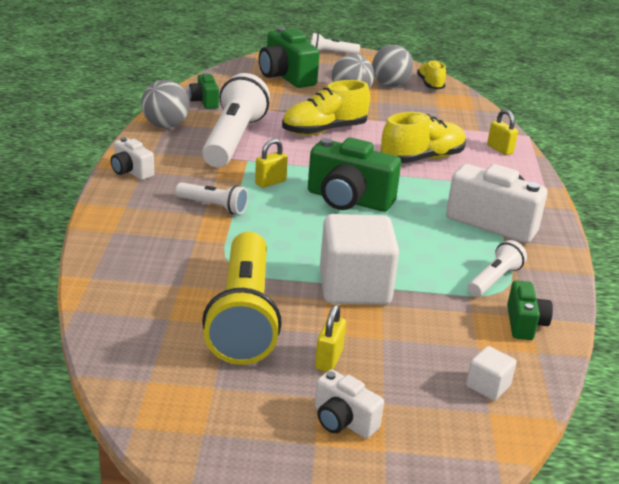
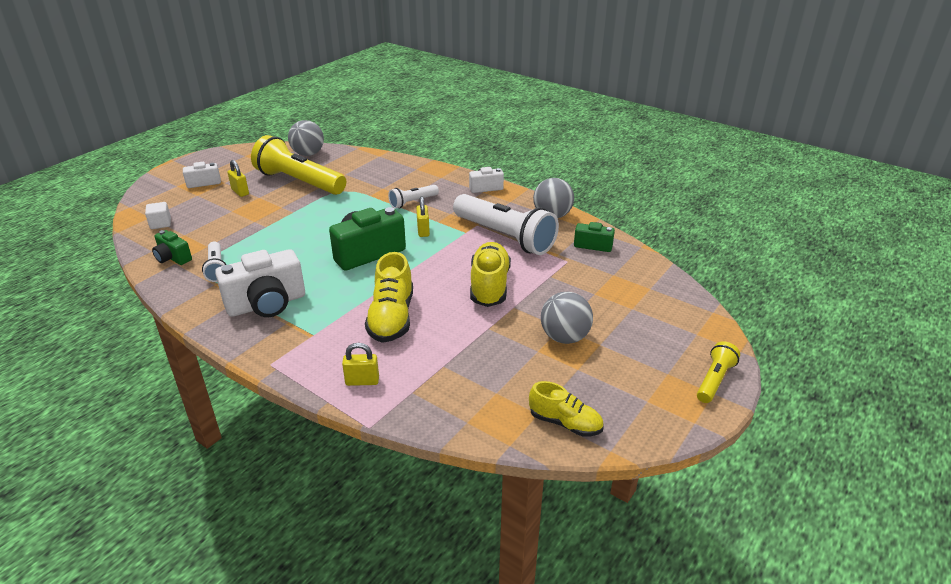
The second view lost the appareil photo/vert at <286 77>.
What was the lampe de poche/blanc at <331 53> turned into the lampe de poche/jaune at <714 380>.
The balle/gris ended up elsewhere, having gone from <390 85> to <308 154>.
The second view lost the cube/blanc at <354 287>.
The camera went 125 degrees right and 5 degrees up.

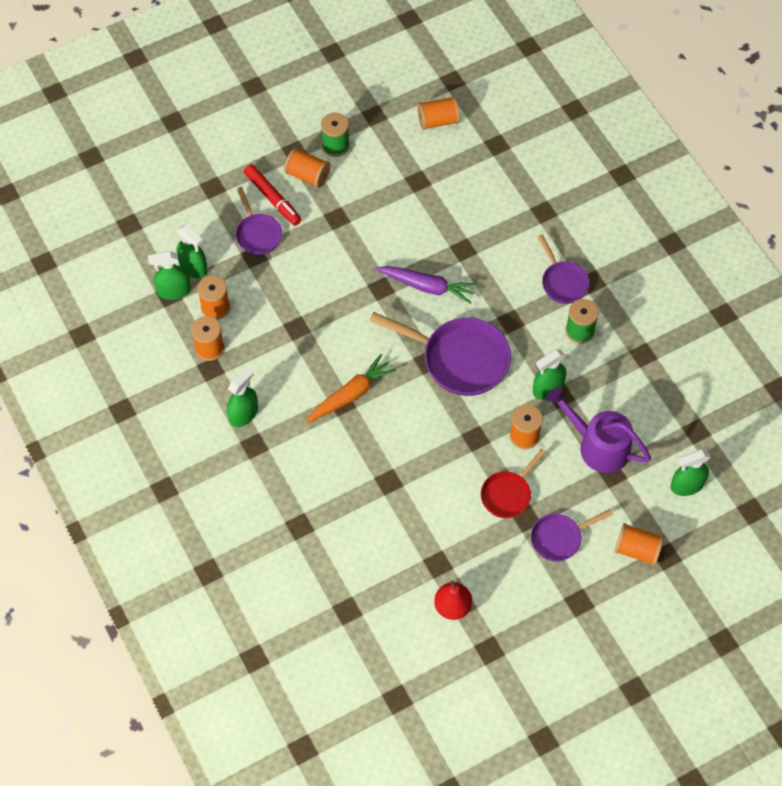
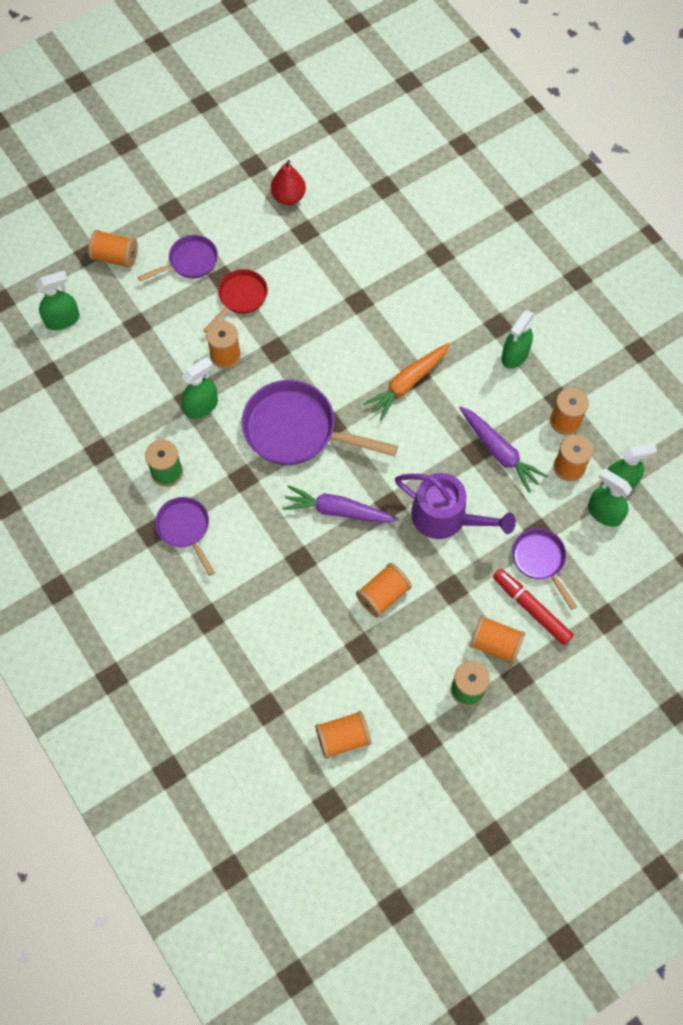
The arrosoir/violet ended up elsewhere, having gone from <598 446> to <446 517>.
The second view gained the carotte/violet at <499 452>.
The second view gained the bobine/orange at <383 595>.
The camera went 175 degrees right and 5 degrees up.

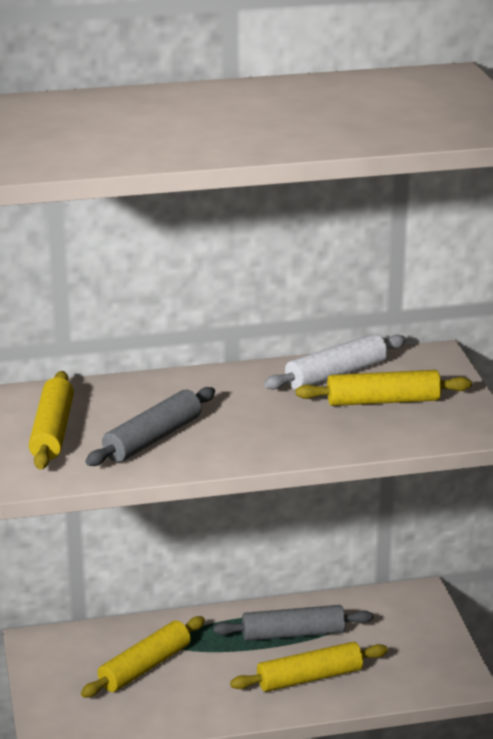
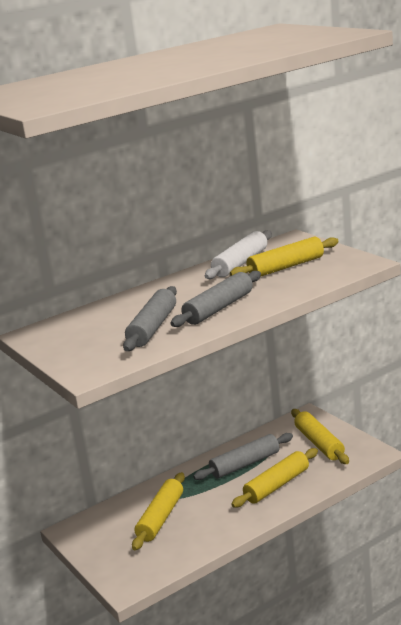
The rouleau à pâtisserie/jaune ended up elsewhere, having gone from <52 431> to <319 443>.
The second view gained the rouleau à pâtisserie/gris at <219 308>.
The camera went 20 degrees left and 5 degrees down.

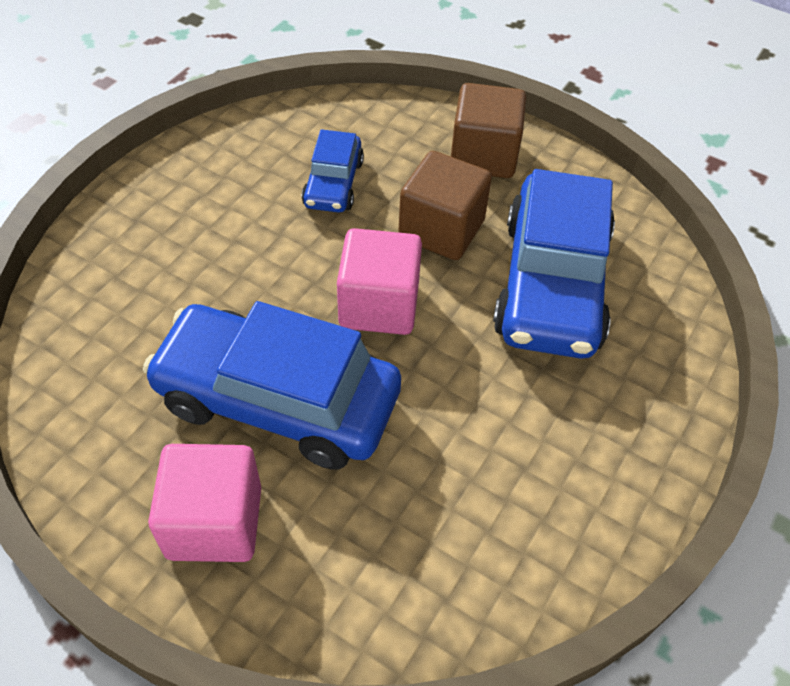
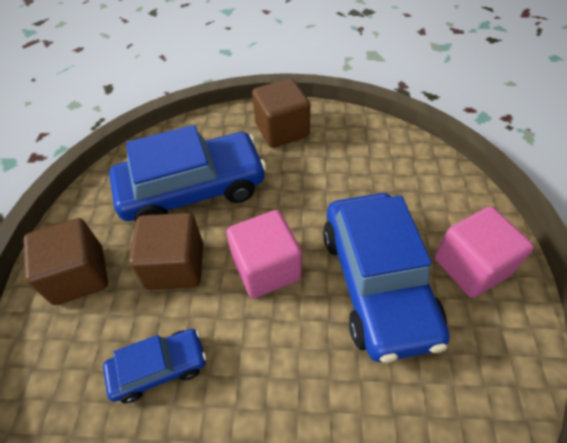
The second view gained the cube/marron at <282 130>.
The camera went 115 degrees left and 0 degrees up.

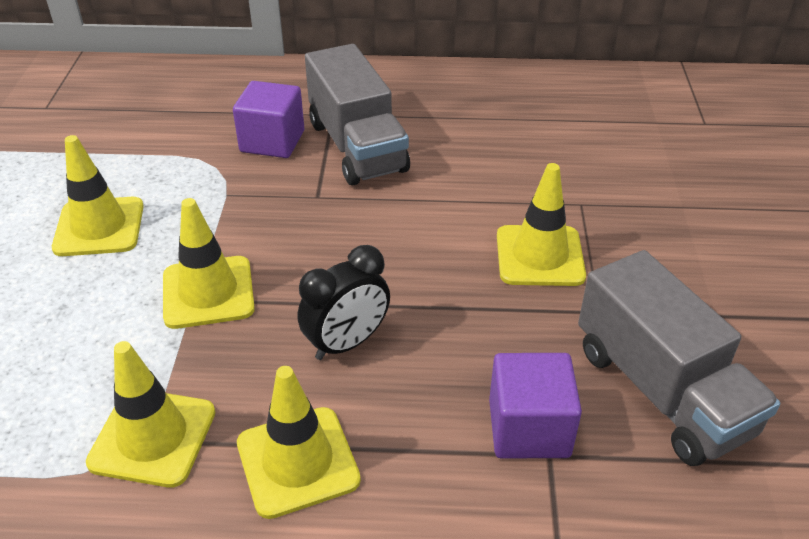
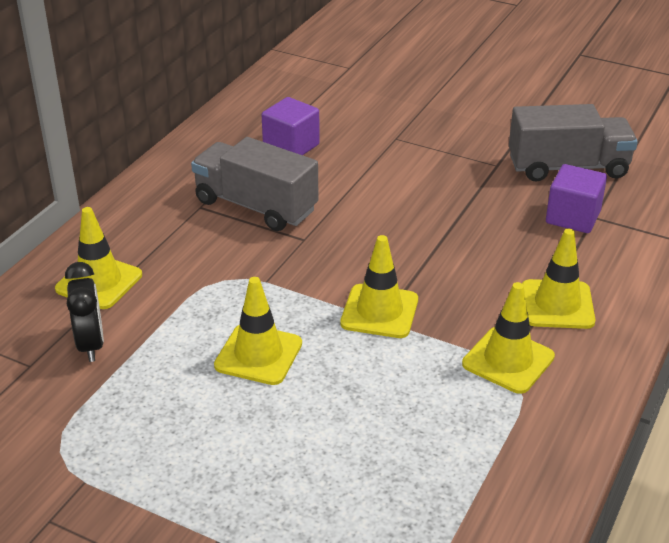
The camion/gris at <357 146> ended up facing another way, 150 degrees counterclockwise from before.
The cube/violet ended up elsewhere, having gone from <272 141> to <291 146>.
The cône de chantier/jaune ended up elsewhere, having gone from <539 256> to <99 282>.
The réveil/noir ended up elsewhere, having gone from <347 343> to <91 344>.
The camera went 65 degrees left and 5 degrees down.

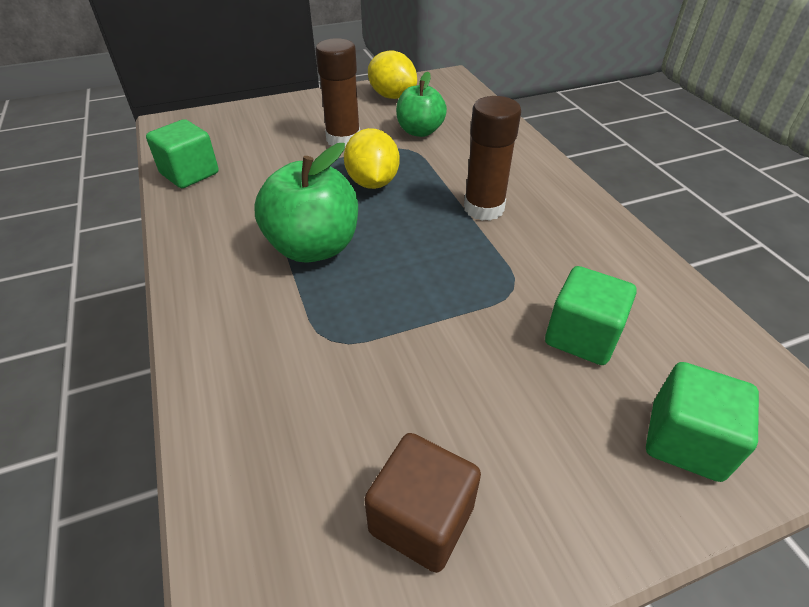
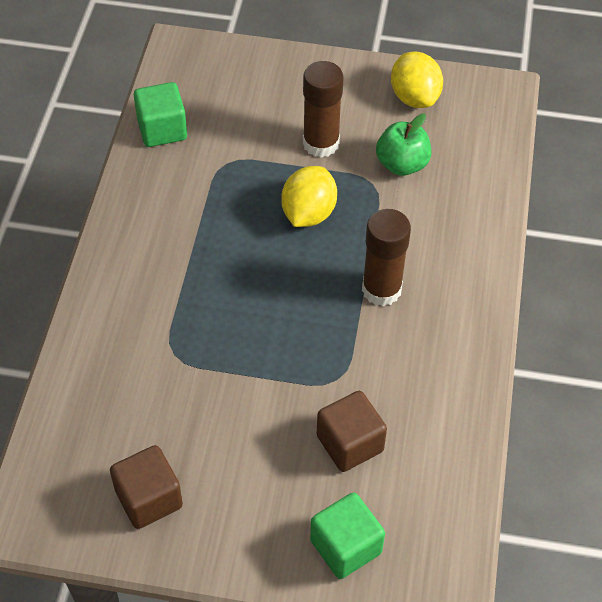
The second view lost the pomme/vert at <313 247>.
What was the cube/vert at <581 336> turned into the cube/marron at <350 443>.
The camera went 30 degrees right and 10 degrees up.

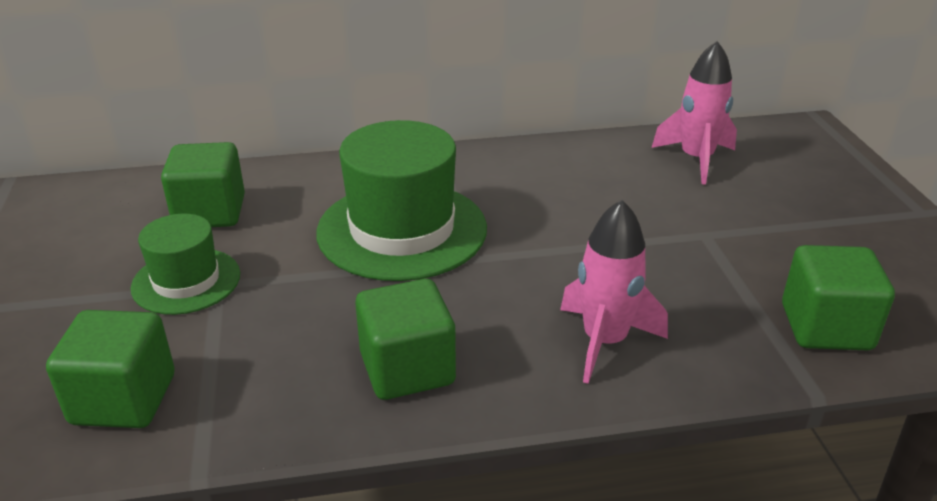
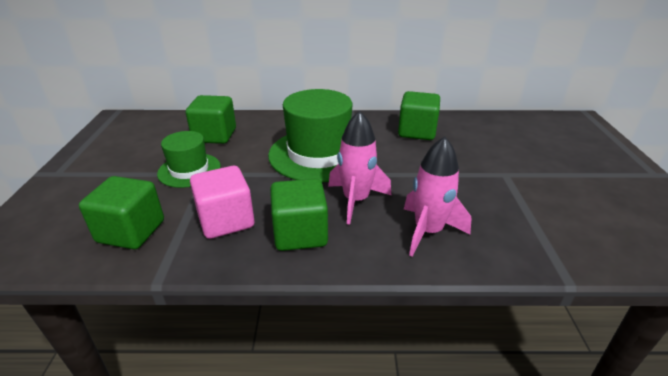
The fusée/rose ended up elsewhere, having gone from <696 159> to <356 200>.
The cube/vert ended up elsewhere, having gone from <826 327> to <417 131>.
The second view gained the cube/rose at <226 220>.
The camera went 10 degrees right and 0 degrees up.

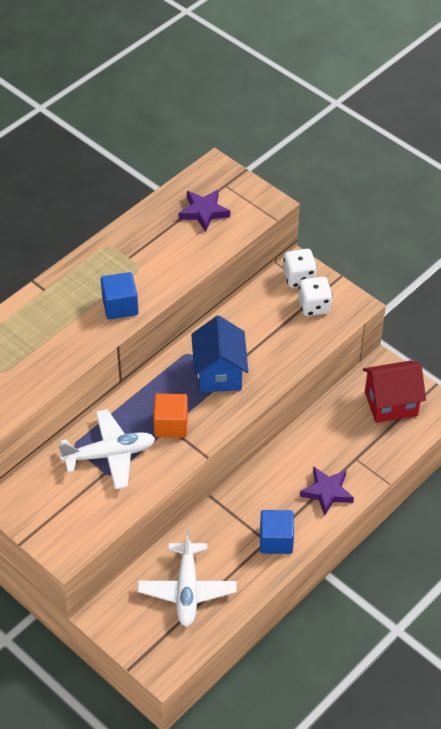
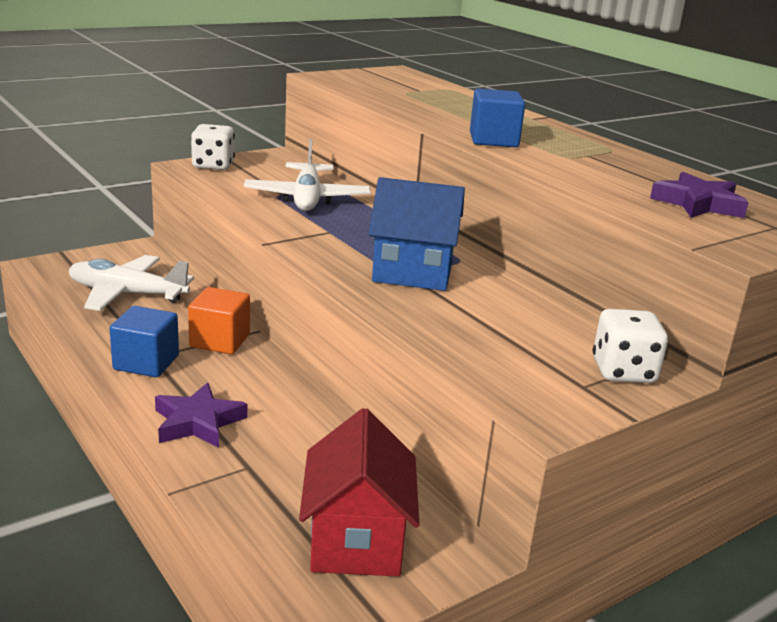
The dé/blanc ended up elsewhere, having gone from <314 306> to <213 165>.
The cube/orange ended up elsewhere, having gone from <171 425> to <220 341>.
The camera went 100 degrees right and 25 degrees down.

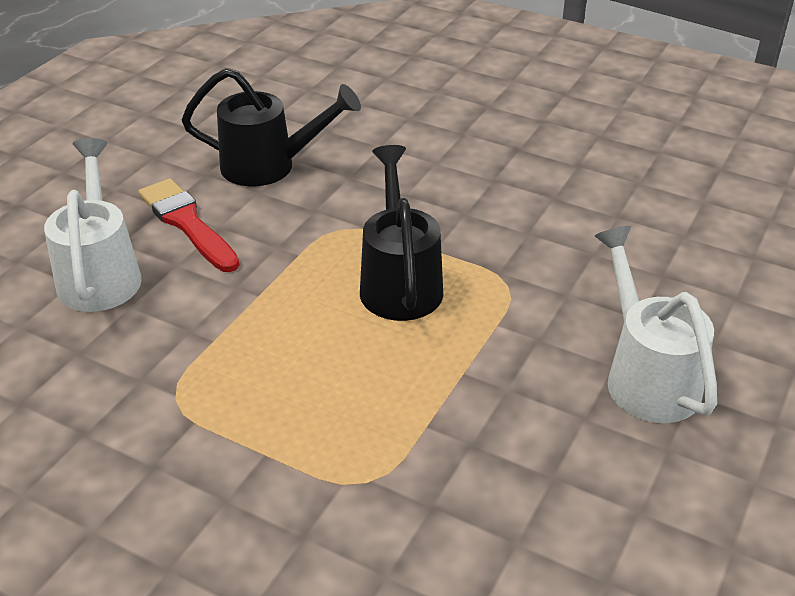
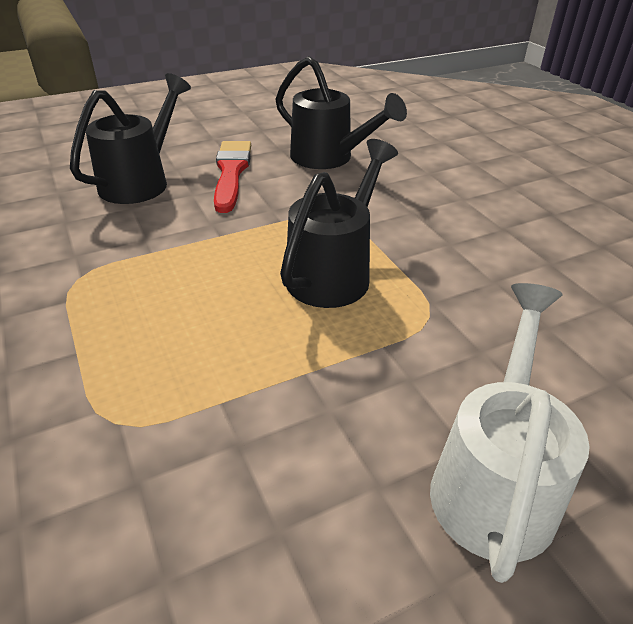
What was the arrosoir/blanc at <100 274> turned into the arrosoir/noir at <140 182>.
The camera went 35 degrees right and 0 degrees up.

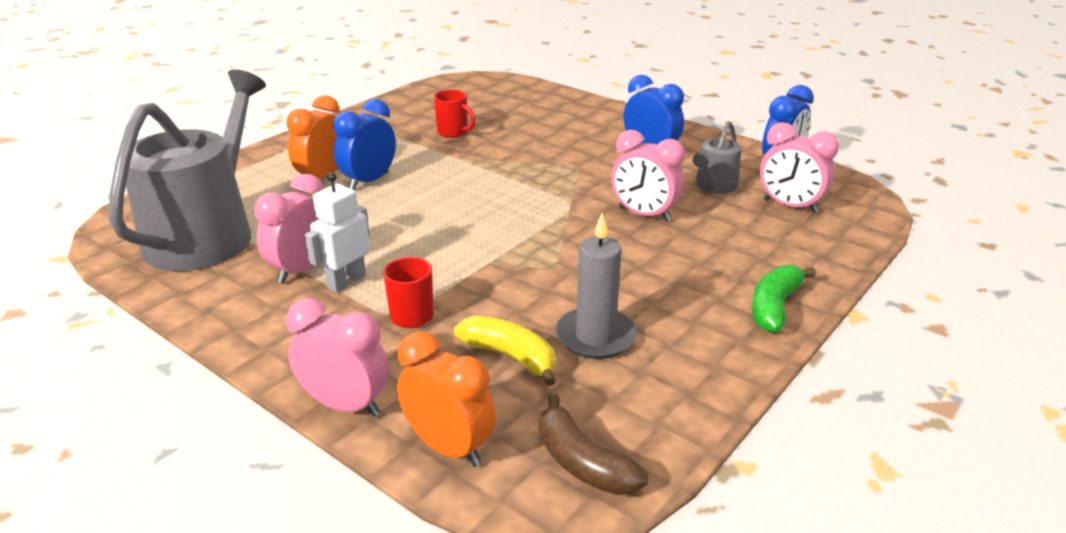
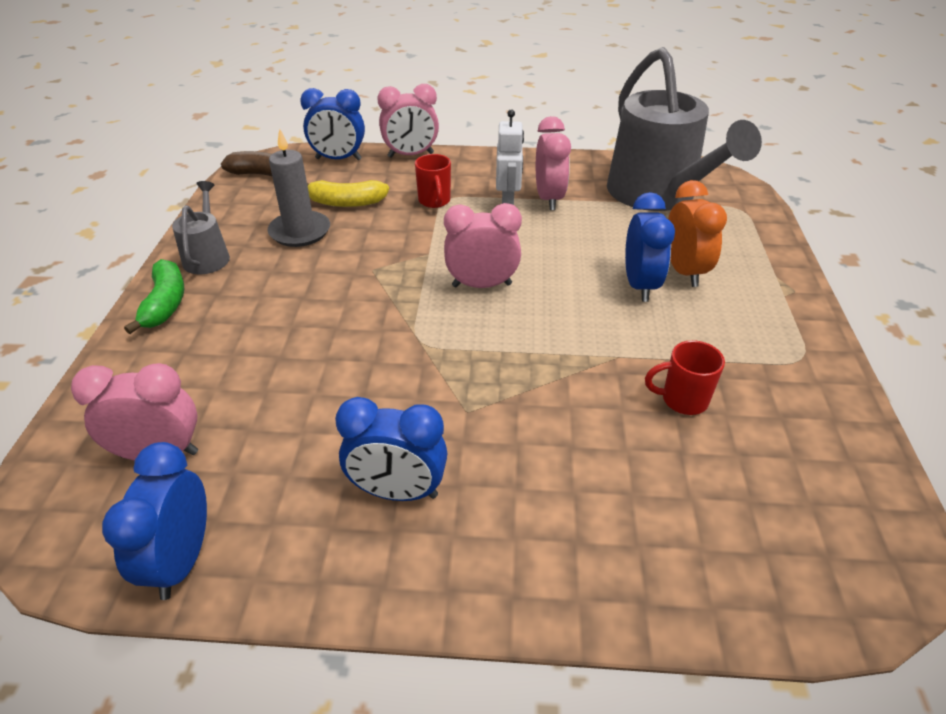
The arrosoir/gris ended up elsewhere, having gone from <714 186> to <207 256>.
The réveil/rose ended up elsewhere, having gone from <644 215> to <482 285>.
What was the réveil/orange at <448 447> turned into the réveil/bleu at <338 159>.
The camera went 145 degrees right and 10 degrees up.

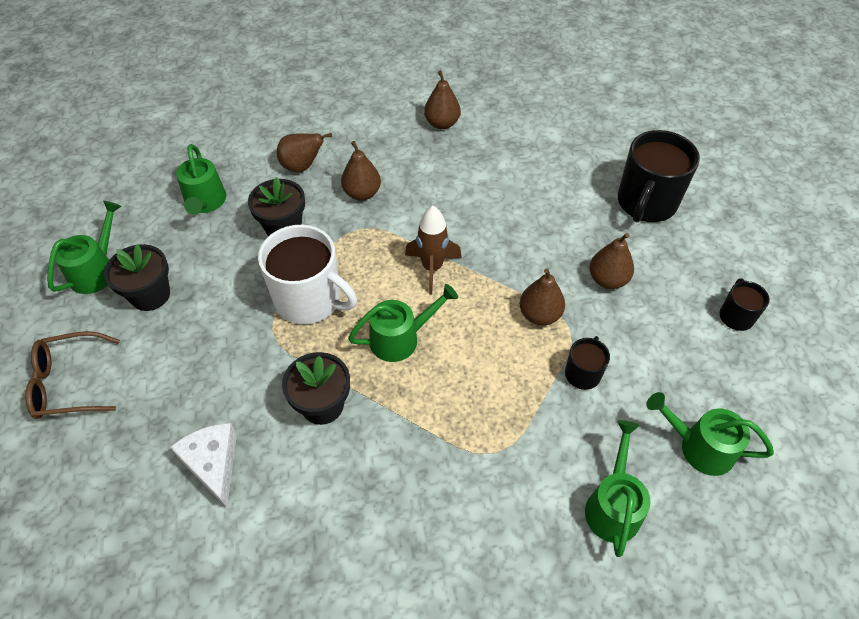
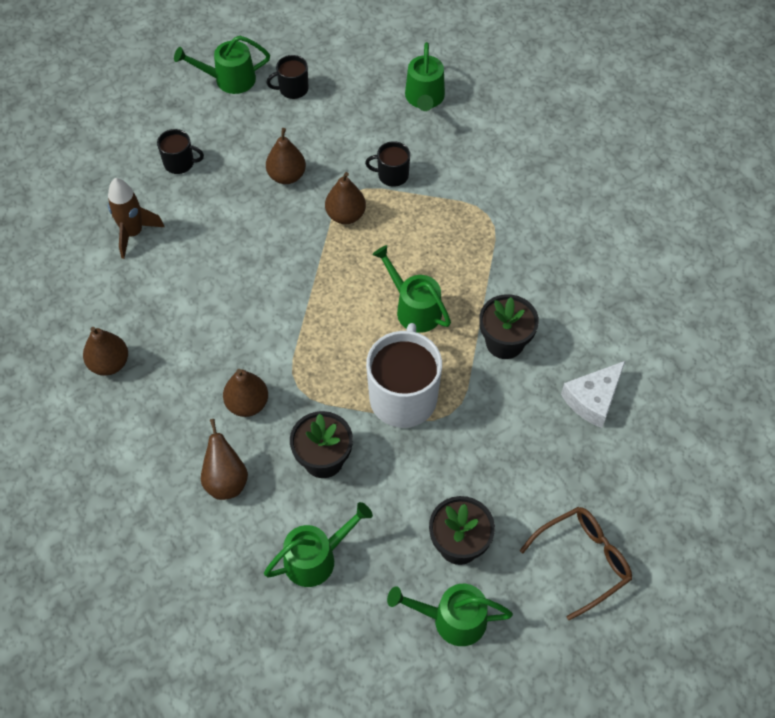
The size of the tasse/noir at <646 203> changed by a factor of 0.51.
The fusée/marron ended up elsewhere, having gone from <432 268> to <133 233>.
The lunettes/marron at <68 383> ended up facing another way, 90 degrees counterclockwise from before.
The arrosoir/vert ended up elsewhere, having gone from <613 505> to <229 80>.
The camera went 110 degrees left and 5 degrees up.

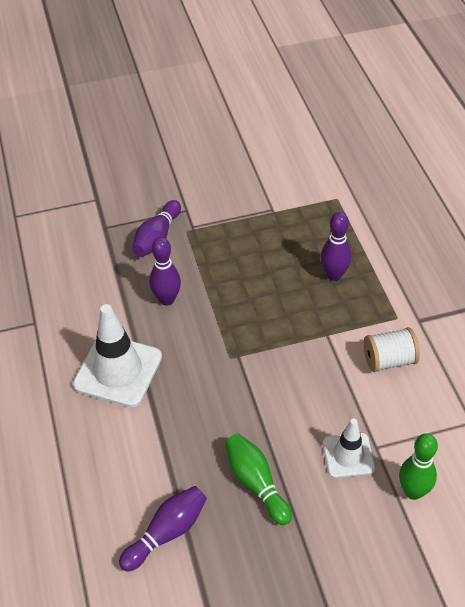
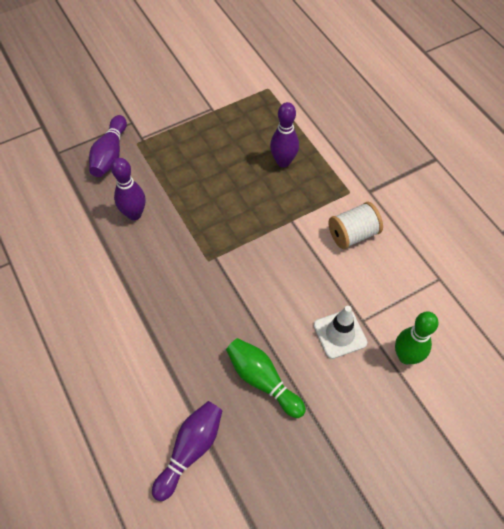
The second view lost the cône de chantier/blanc at <118 371>.
The camera went 15 degrees left and 10 degrees up.

